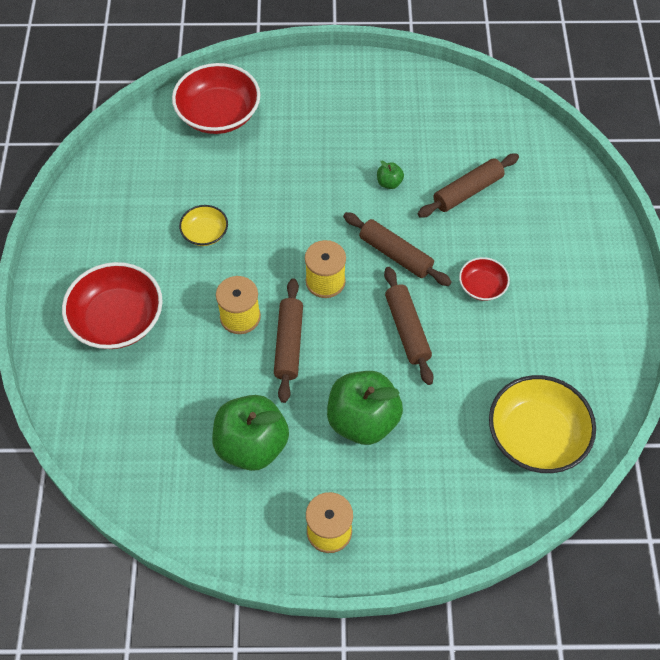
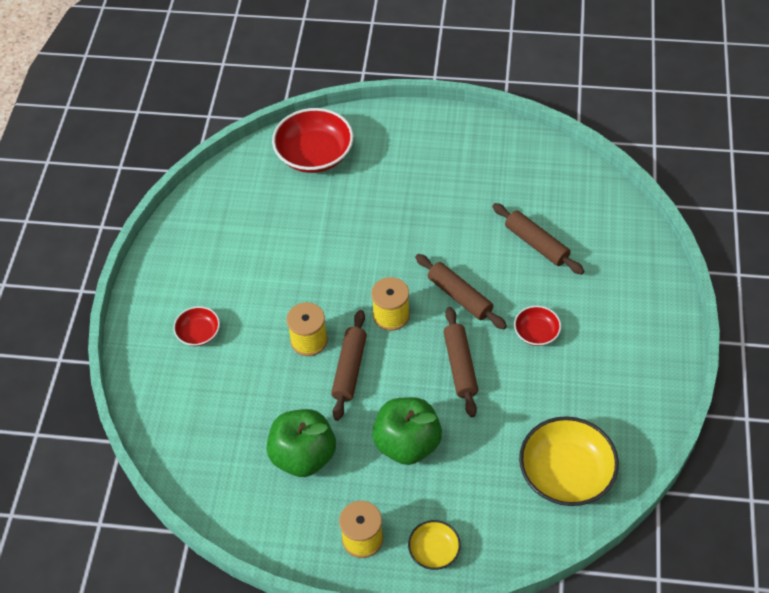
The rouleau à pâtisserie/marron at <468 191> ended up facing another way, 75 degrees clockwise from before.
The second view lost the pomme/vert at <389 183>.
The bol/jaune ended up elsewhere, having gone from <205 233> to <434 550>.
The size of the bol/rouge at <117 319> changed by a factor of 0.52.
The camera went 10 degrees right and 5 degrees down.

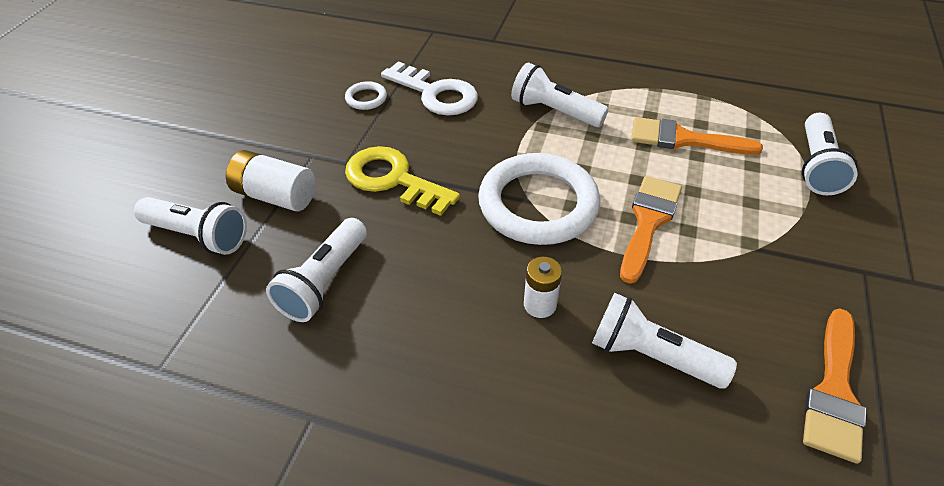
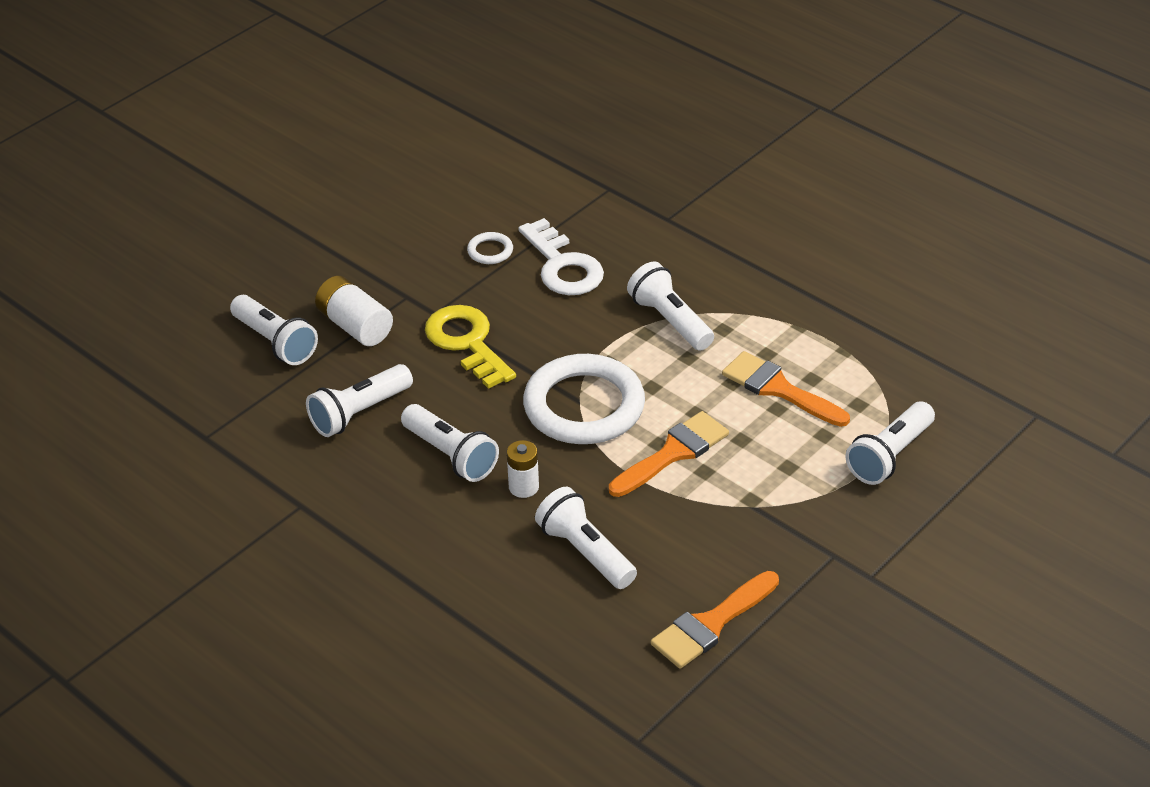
The second view gained the lampe de poche/blanc at <450 455>.
The camera went 25 degrees right and 5 degrees down.

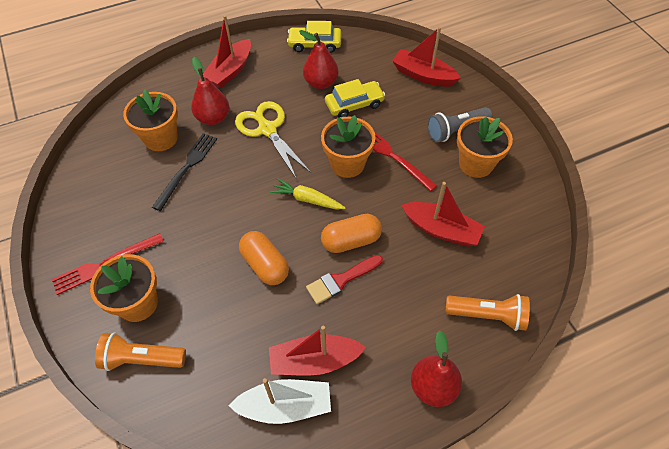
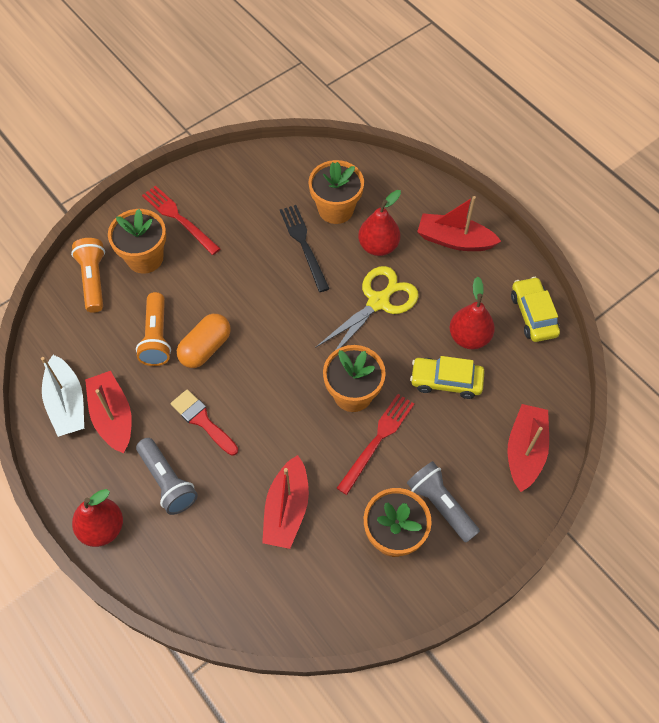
The voiture/jaune at <354 104> ended up facing another way, 135 degrees clockwise from before.
The fourchette/noir at <187 168> ended up facing another way, 120 degrees counterclockwise from before.
The second view lost the carotte/jaune at <307 199>.
The second view lost the gélule/orange at <351 241>.
The lampe de poche/orange ended up elsewhere, having gone from <487 315> to <156 337>.
The second view gained the lampe de poche/gris at <167 481>.
The camera went 75 degrees right and 5 degrees up.

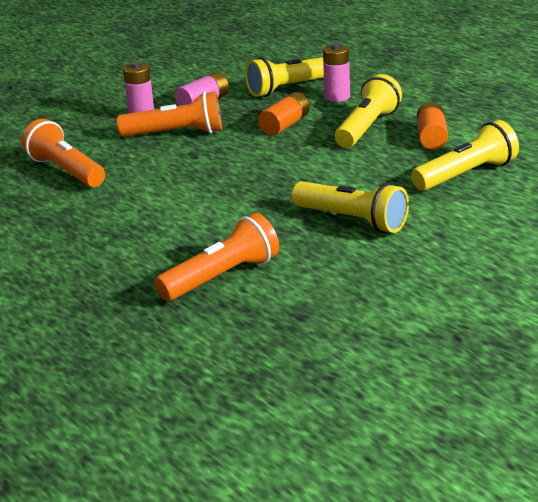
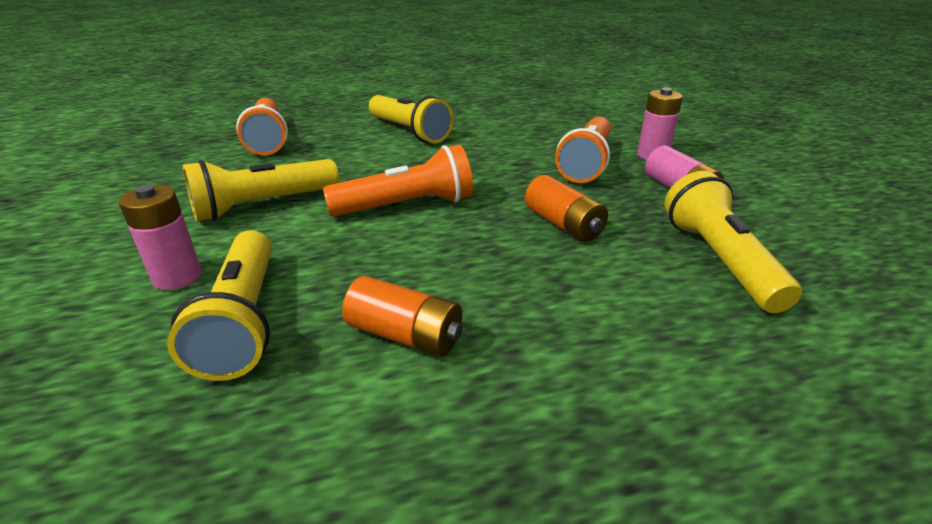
The pile/rose ended up elsewhere, having gone from <337 97> to <177 277>.
The lampe de poche/jaune ended up elsewhere, having gone from <367 128> to <409 132>.
The lampe de poche/orange ended up elsewhere, having gone from <66 171> to <406 206>.
The camera went 110 degrees right and 5 degrees up.

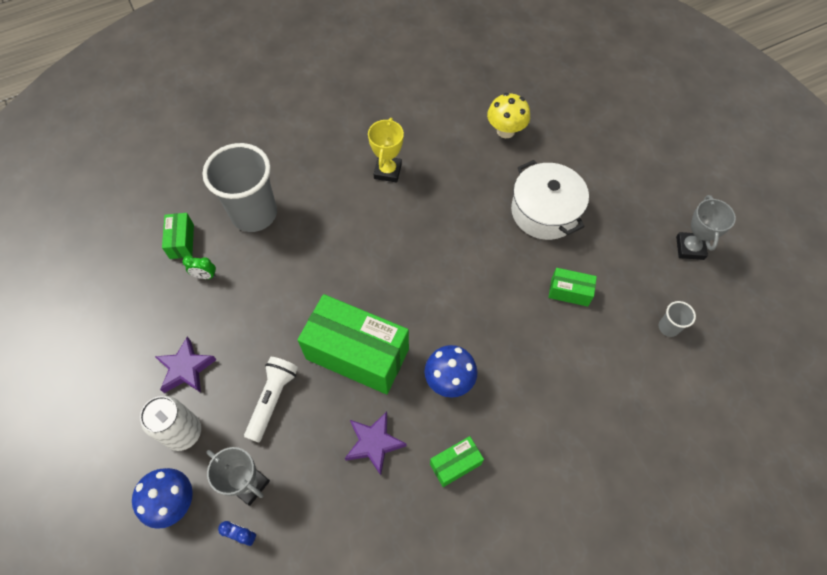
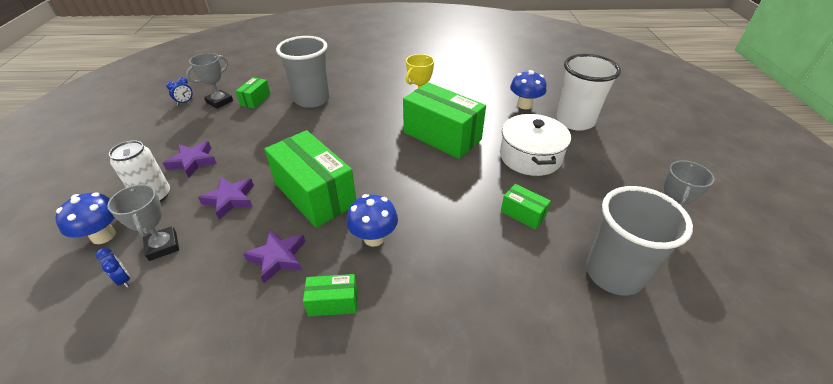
What was the champignon/jaune at <505 131> turned into the champignon/bleu at <524 105>.
The second view lost the réveil/vert at <205 276>.
The size of the gobelet/gris at <668 327> changed by a factor of 2.39.
Where the lampe de poche/blanc stood at <272 400>, the étoile/violet came to stand at <230 200>.
The second view gained the trophée/gris at <219 101>.
The second view gained the gobelet/blanc at <575 121>.
The second view gained the réveil/bleu at <185 102>.
The second view gained the boîte/vert at <442 136>.
The camera went 25 degrees right and 20 degrees down.

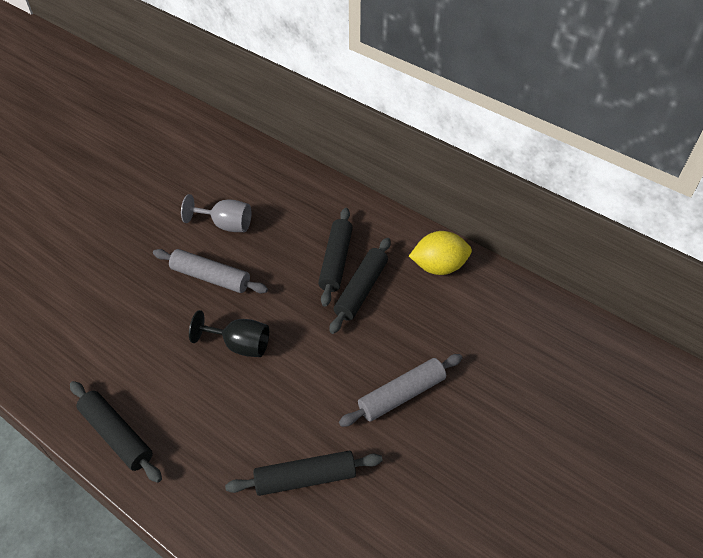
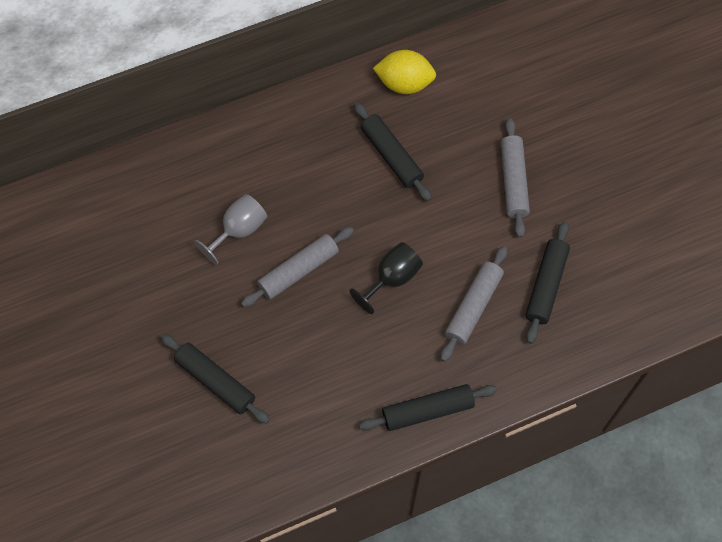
The rouleau à pâtisserie/noir ended up elsewhere, having gone from <336 261> to <215 382>.
The citron/jaune at <439 266> ended up facing another way, 75 degrees clockwise from before.
The second view gained the rouleau à pâtisserie/gris at <473 307>.
The camera went 60 degrees left and 15 degrees up.

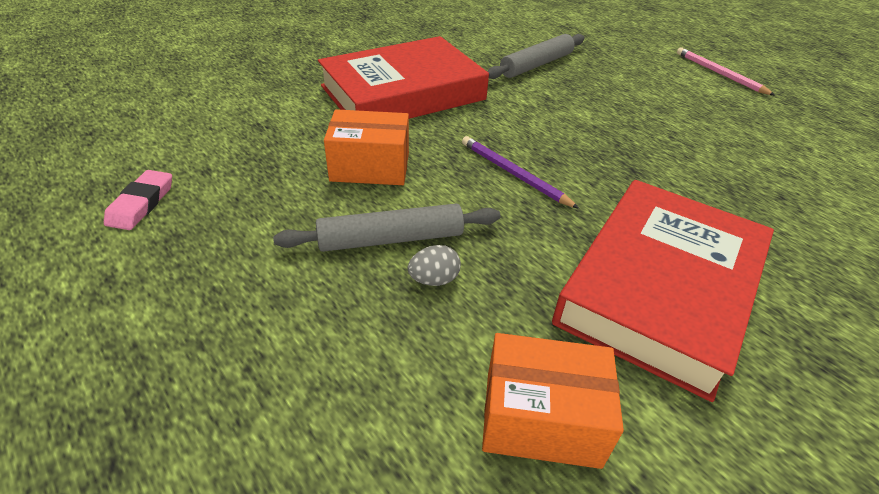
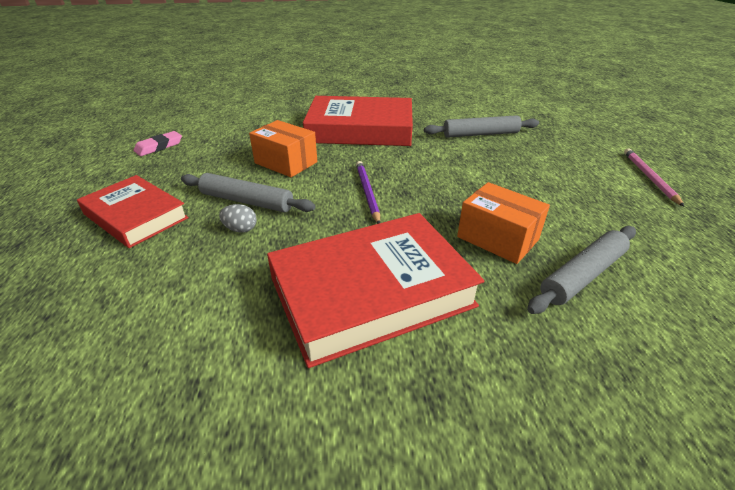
The boîte/orange ended up elsewhere, having gone from <541 418> to <497 238>.
The second view gained the livre/rouge at <135 216>.
The second view gained the rouleau à pâtisserie/gris at <582 275>.
The camera went 35 degrees right and 5 degrees down.

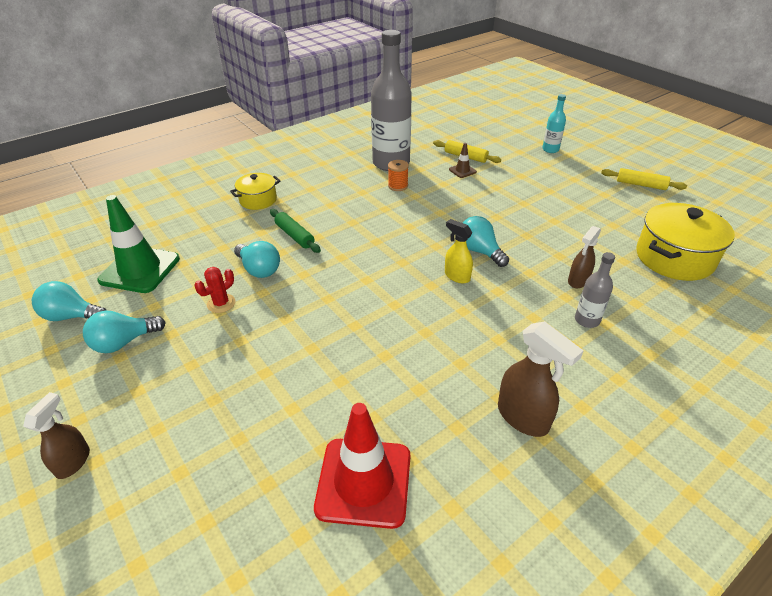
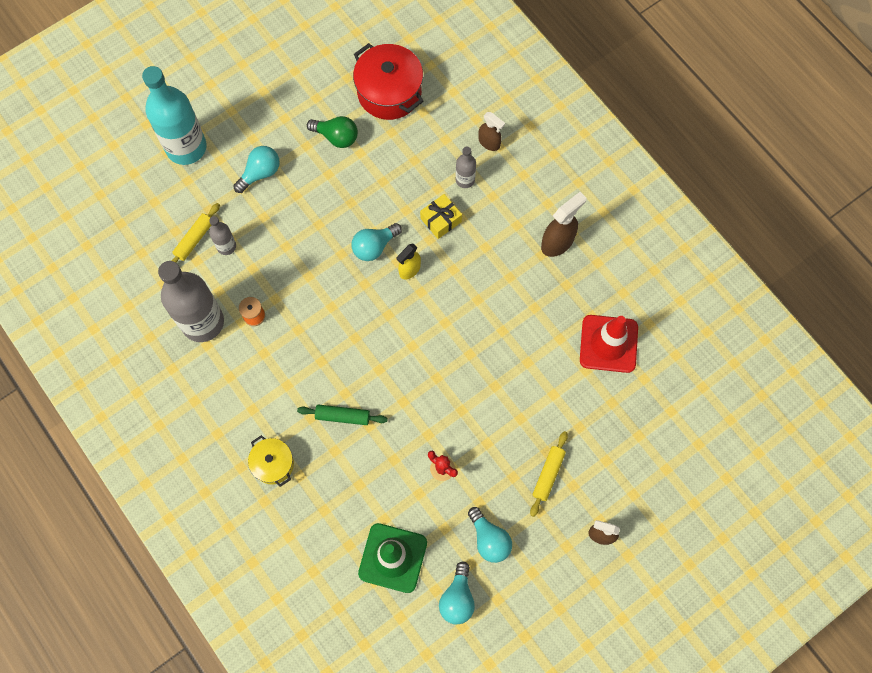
The size of the bouteille/turquoise at <550 149> changed by a factor of 2.16.
Where the cône de chantier/marron stood at <462 171>, the bouteille/gris came to stand at <226 246>.
The rouleau à pâtisserie/jaune ended up elsewhere, having gone from <641 185> to <548 475>.
What was the marmite/jaune at <674 258> turned into the marmite/rouge at <389 92>.
The rouleau à pâtisserie/vert at <294 236> ended up facing another way, 45 degrees clockwise from before.
The vaporisateur/marron ended up elsewhere, having gone from <578 281> to <489 143>.
The ampoule/turquoise ended up elsewhere, having gone from <259 269> to <260 173>.
The second view gained the ampoule/vert at <336 137>.
The second view gained the cadeau/jaune at <441 220>.
The camera went 90 degrees left and 30 degrees up.

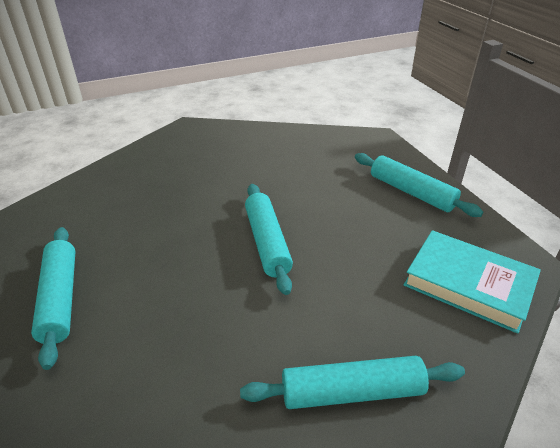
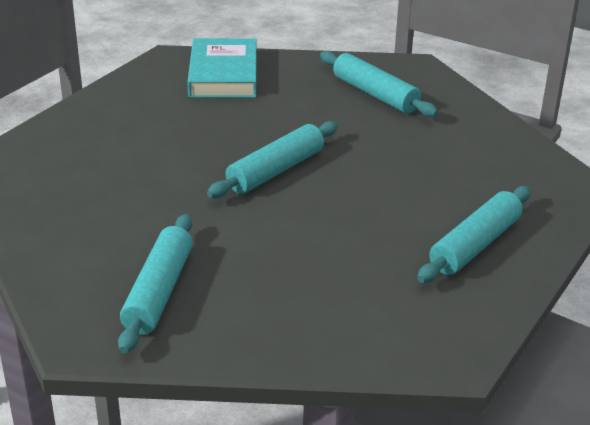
The rouleau à pâtisserie/turquoise ended up elsewhere, having gone from <411 192> to <159 292>.
The camera went 125 degrees left and 5 degrees down.

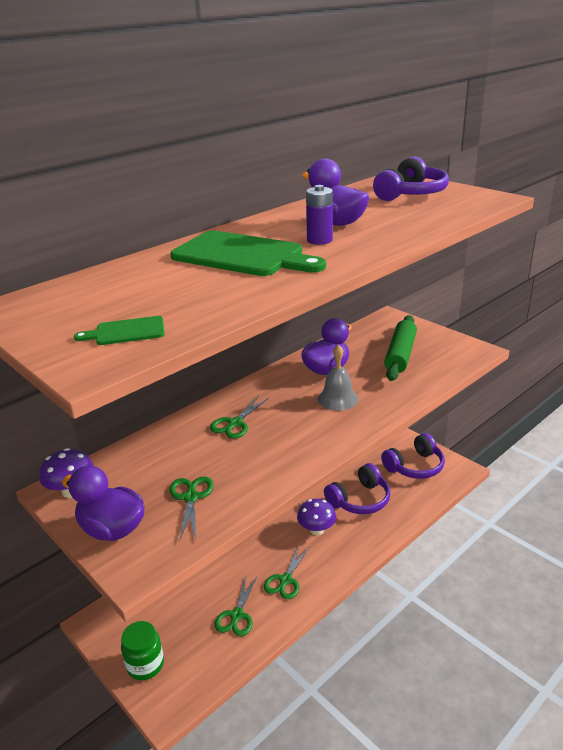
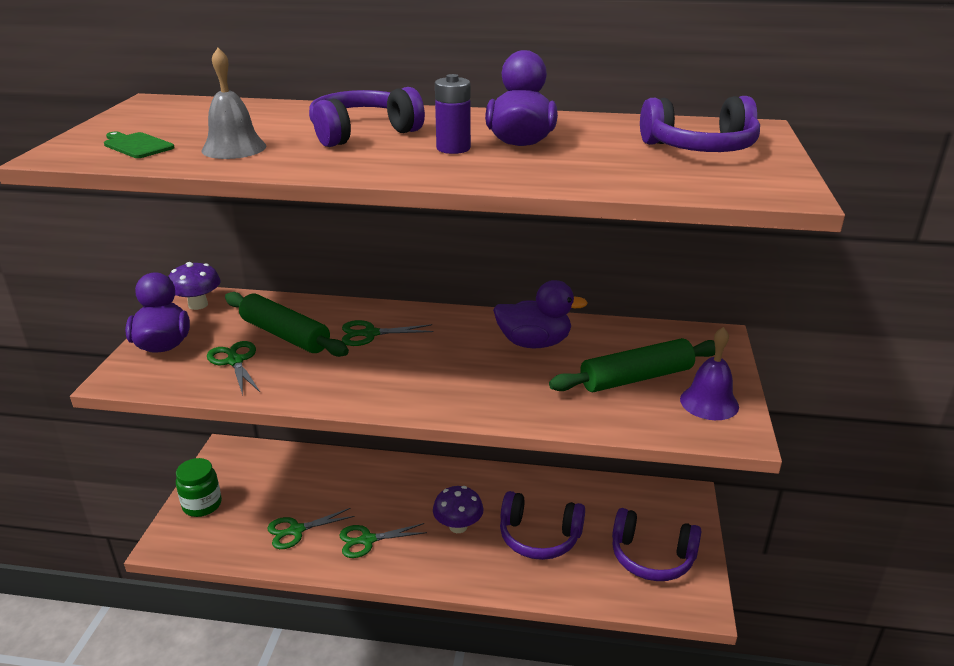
Where the planche à découper/vert stood at <242 255>, the casque audio/violet came to stand at <362 133>.
The cloche/gris ended up elsewhere, having gone from <338 399> to <234 148>.
The ciseaux/vert at <191 497> ended up facing another way, 75 degrees counterclockwise from before.
The second view gained the rouleau à pâtisserie/vert at <285 335>.
The second view gained the cloche/violet at <709 402>.
The camera went 50 degrees right and 0 degrees up.

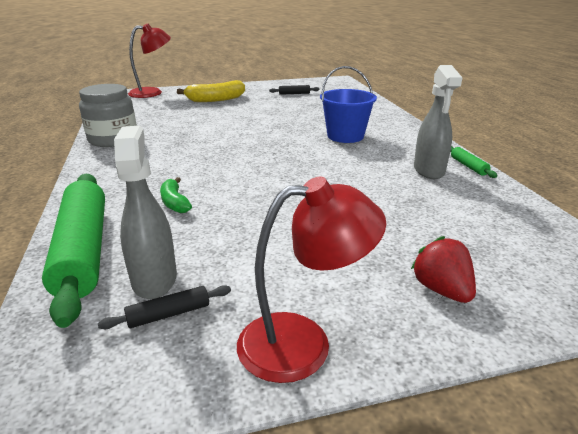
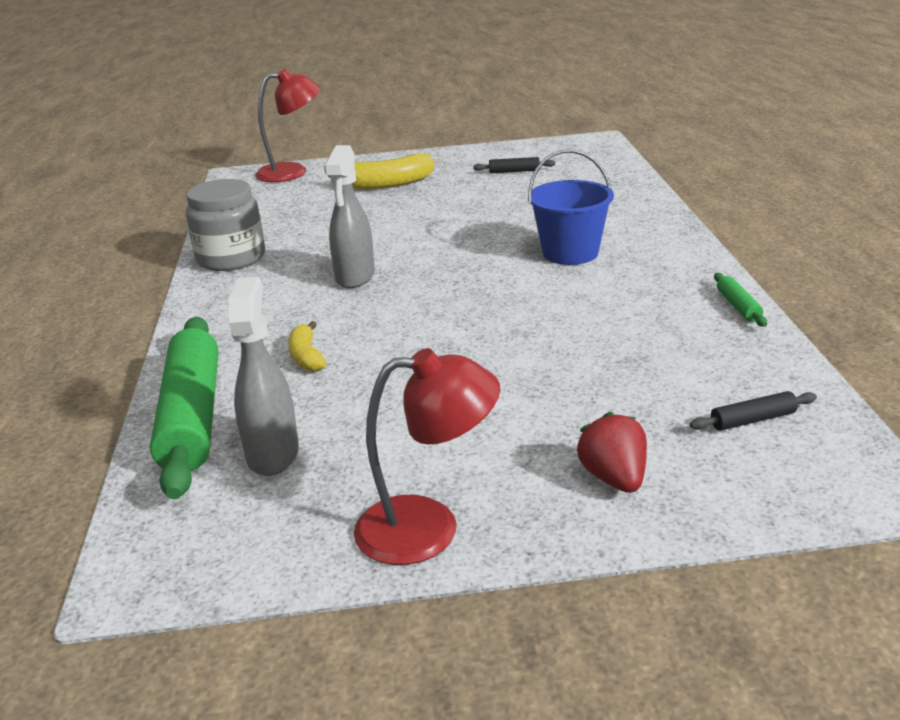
The vaporisateur/gris ended up elsewhere, having gone from <429 171> to <355 277>.
What was the banane/vert at <174 202> turned into the banane/jaune at <306 357>.
The rouleau à pâtisserie/noir ended up elsewhere, having gone from <169 314> to <753 420>.
The camera went 10 degrees right and 0 degrees up.

